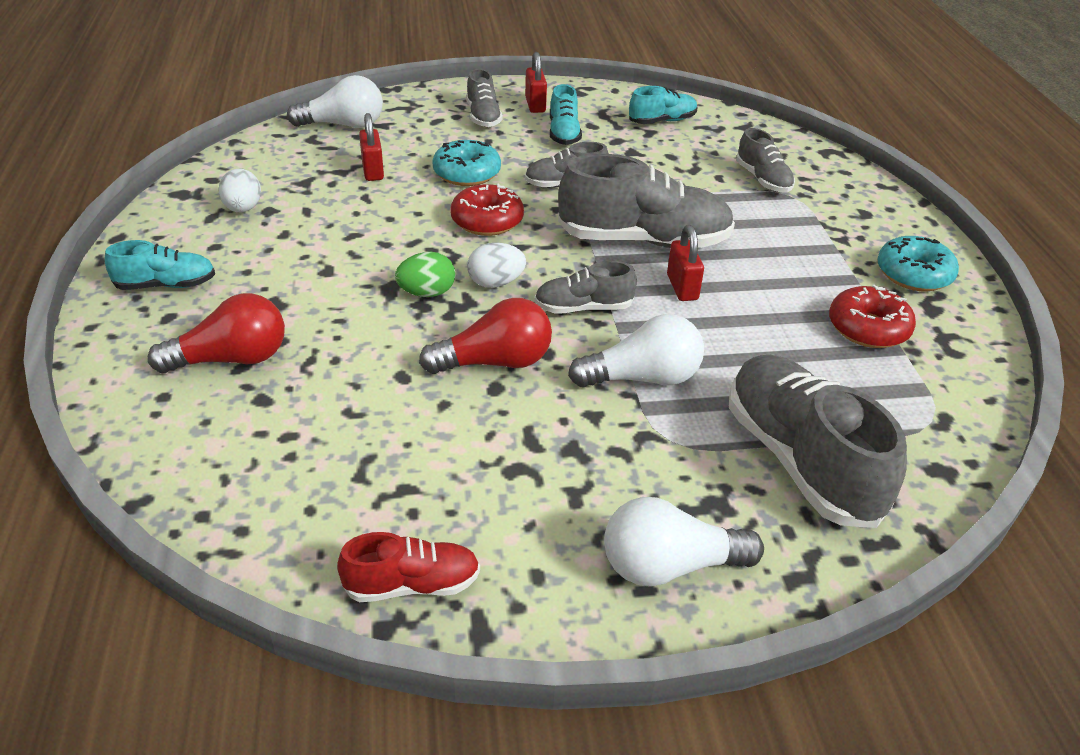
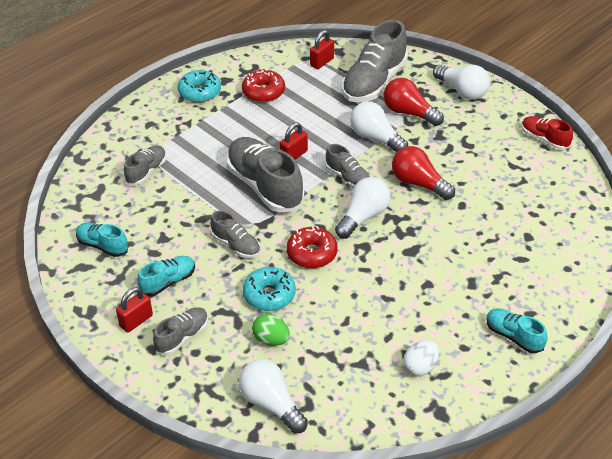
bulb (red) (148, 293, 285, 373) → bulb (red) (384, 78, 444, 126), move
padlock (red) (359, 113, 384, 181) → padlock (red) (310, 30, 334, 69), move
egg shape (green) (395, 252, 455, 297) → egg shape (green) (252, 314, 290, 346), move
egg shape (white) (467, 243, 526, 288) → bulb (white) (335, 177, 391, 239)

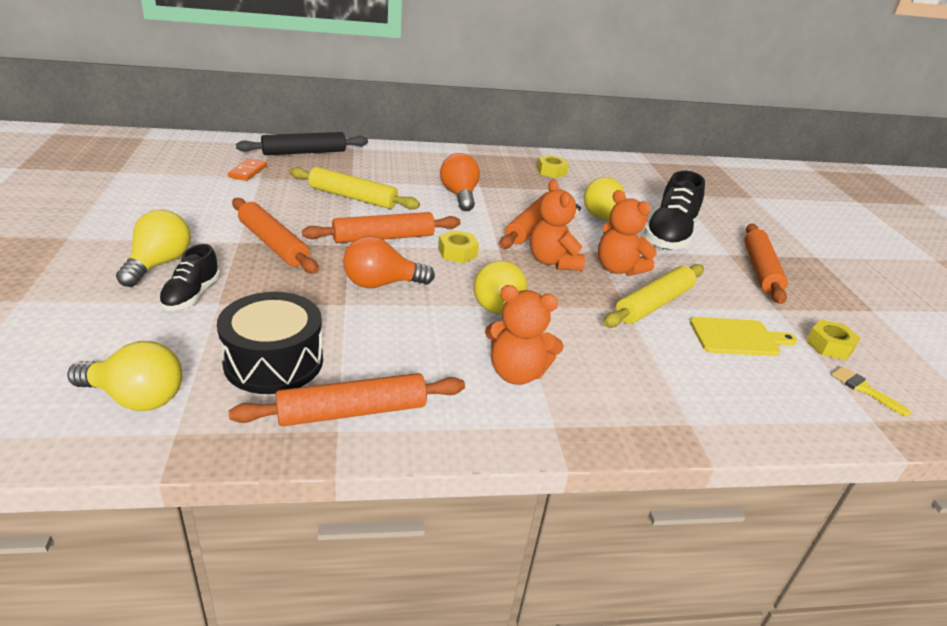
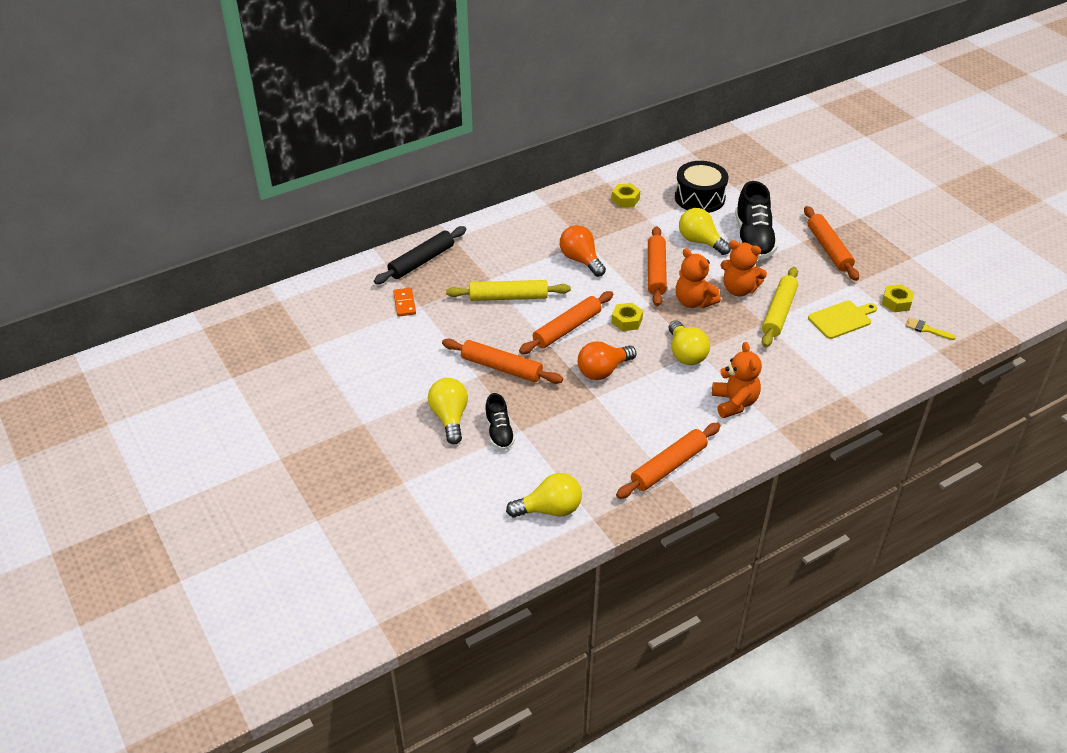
snare drum (black) (217, 292, 323, 394) → snare drum (black) (675, 161, 728, 213), move
teddy bear (orange-coloured) (485, 285, 564, 385) → teddy bear (orange-coloured) (712, 342, 762, 418), 90 degrees counterclockwise

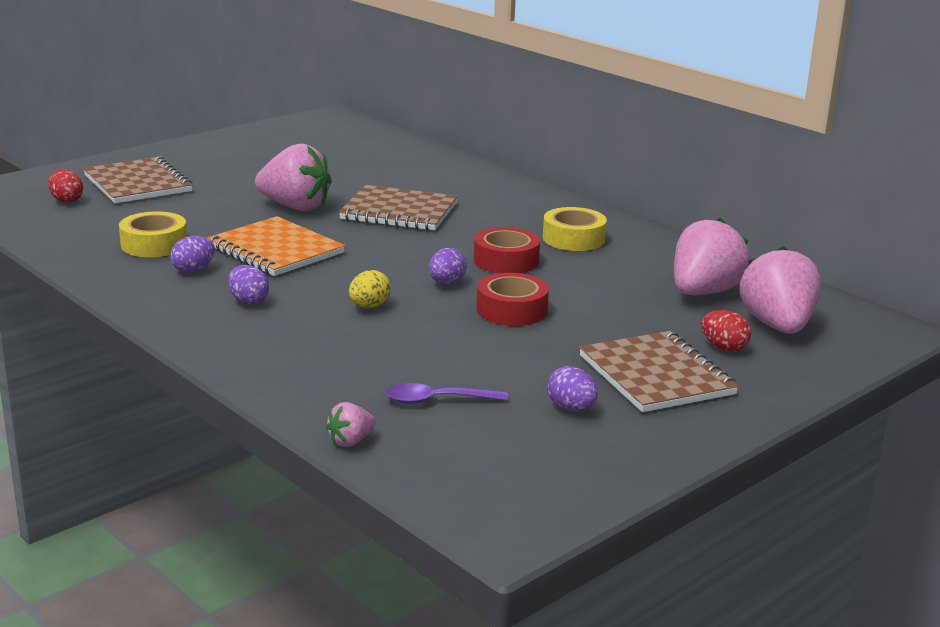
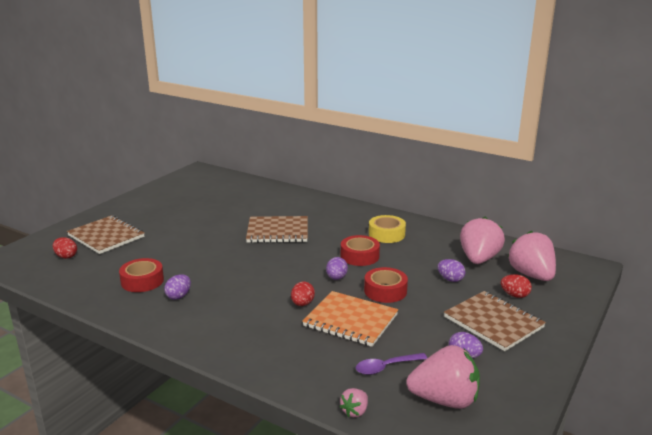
exercise book (orange-coloured) (207, 216, 345, 276) → exercise book (orange-coloured) (302, 291, 398, 347), move
egg shape (violet) (228, 265, 269, 305) → egg shape (violet) (437, 259, 465, 282), move
toy strawberry (pink) (255, 143, 332, 211) → toy strawberry (pink) (406, 345, 480, 409), move
roll of tape (yellow) (119, 211, 187, 257) → roll of tape (red) (119, 258, 164, 292)
egg shape (yellow) (349, 270, 391, 308) → egg shape (red) (291, 282, 315, 306)

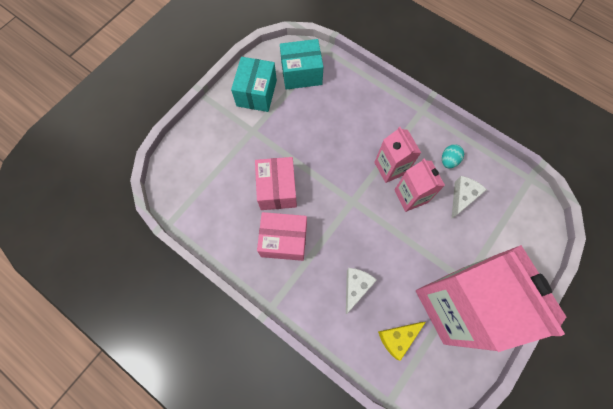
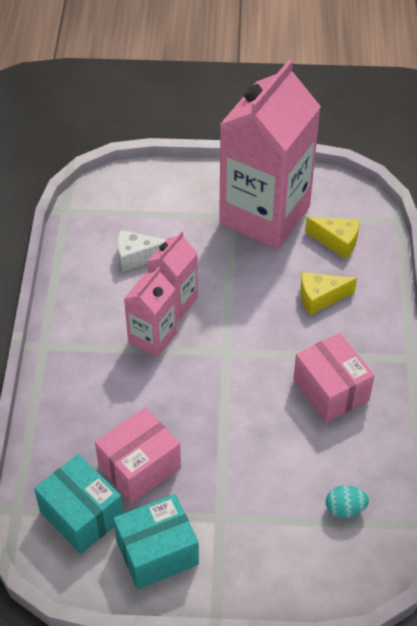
box (pink) (255, 157, 297, 210) → box (pink) (95, 407, 181, 503), move
egg shape (teal) (442, 144, 464, 168) → egg shape (teal) (326, 485, 369, 518), move
cheese wedge (white) (346, 268, 377, 314) → cheese wedge (yellow) (300, 272, 357, 315)

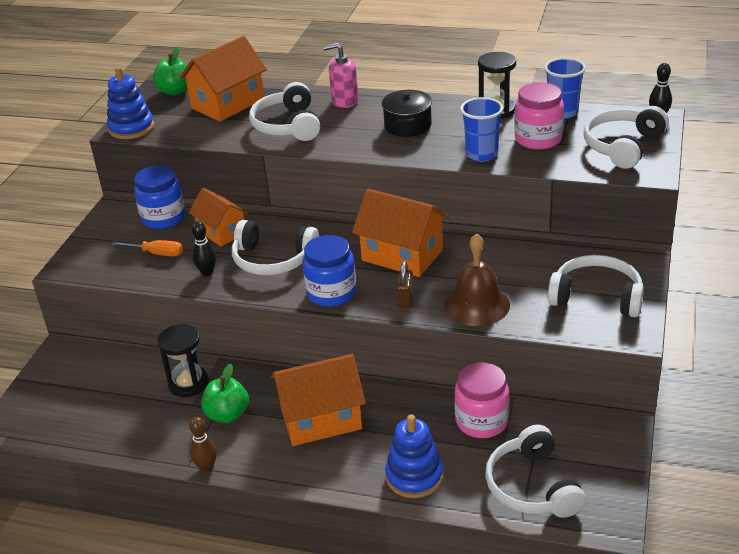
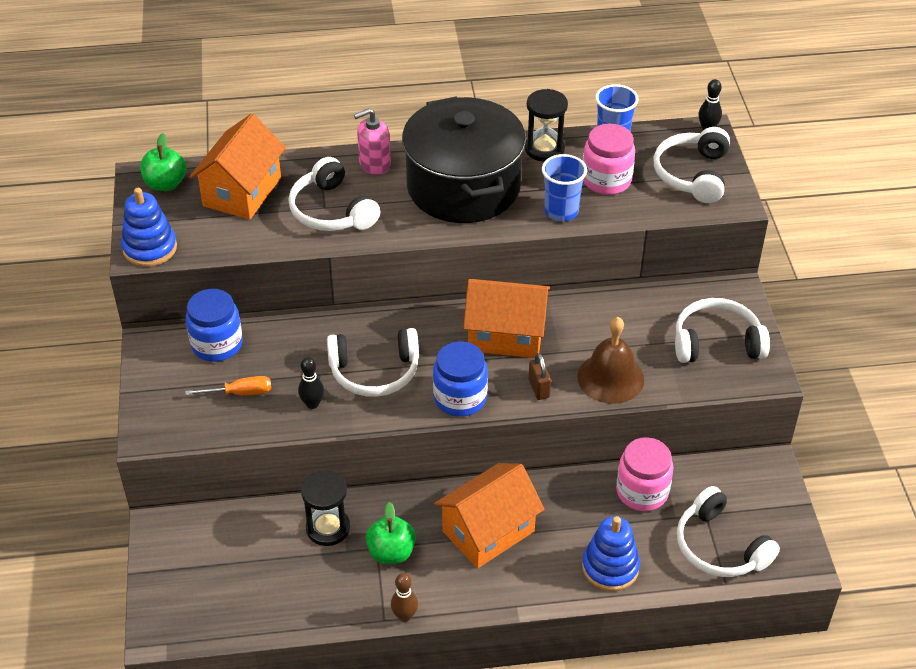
cottage (orange-coloured) (189, 188, 248, 247) → -
cooking pot (black) (382, 90, 432, 137) → cooking pot (black) (402, 96, 526, 223), x2.19

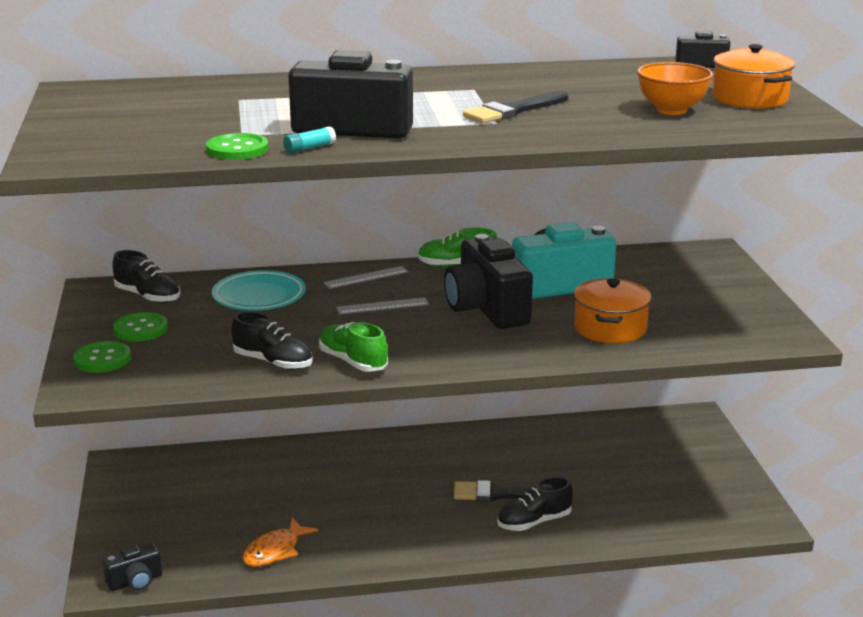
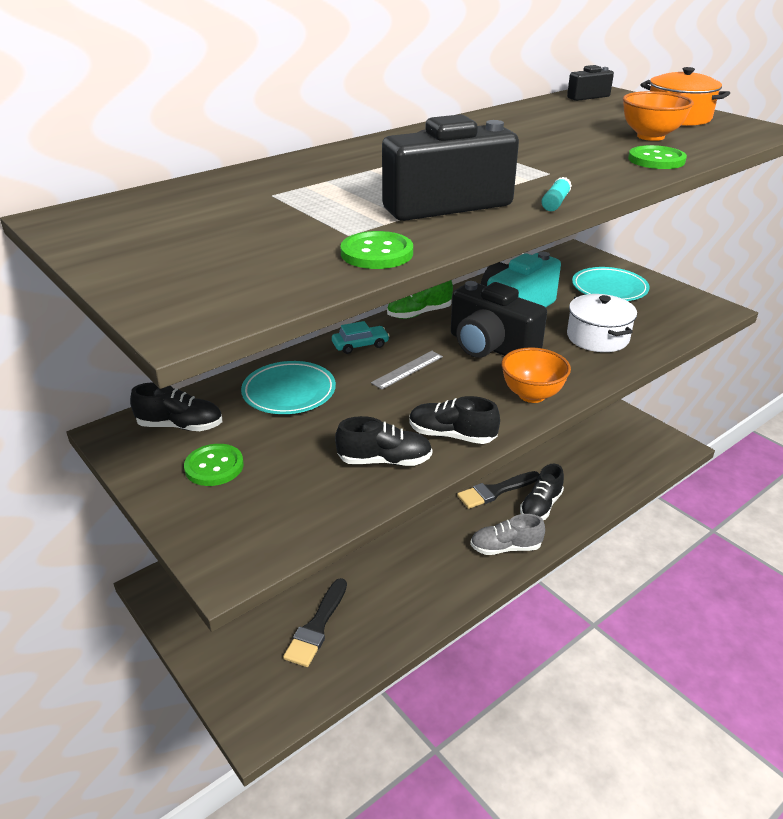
photo camera (black) (103, 543, 162, 591) → -
fish figure (orange-coloured) (242, 518, 318, 567) → -
- → shoe (grey) (470, 514, 545, 555)
- → bowl (orange-coloured) (501, 347, 571, 403)
- → flat dish (teal) (572, 267, 650, 301)
shirt button (green) (73, 341, 131, 373) → shirt button (green) (628, 145, 687, 169), move
glue (teal) (283, 126, 336, 153) → glue (teal) (541, 177, 572, 211), move
paint brush (black) (463, 91, 568, 123) → paint brush (black) (283, 578, 347, 667), move
ruler (grey) (323, 266, 409, 289) → automobile (teal) (332, 321, 390, 354)
shoe (green) (319, 322, 388, 372) → shoe (black) (409, 396, 500, 444)
cooking pot (orange-coloured) (574, 278, 652, 343) → cooking pot (white) (567, 294, 637, 352)

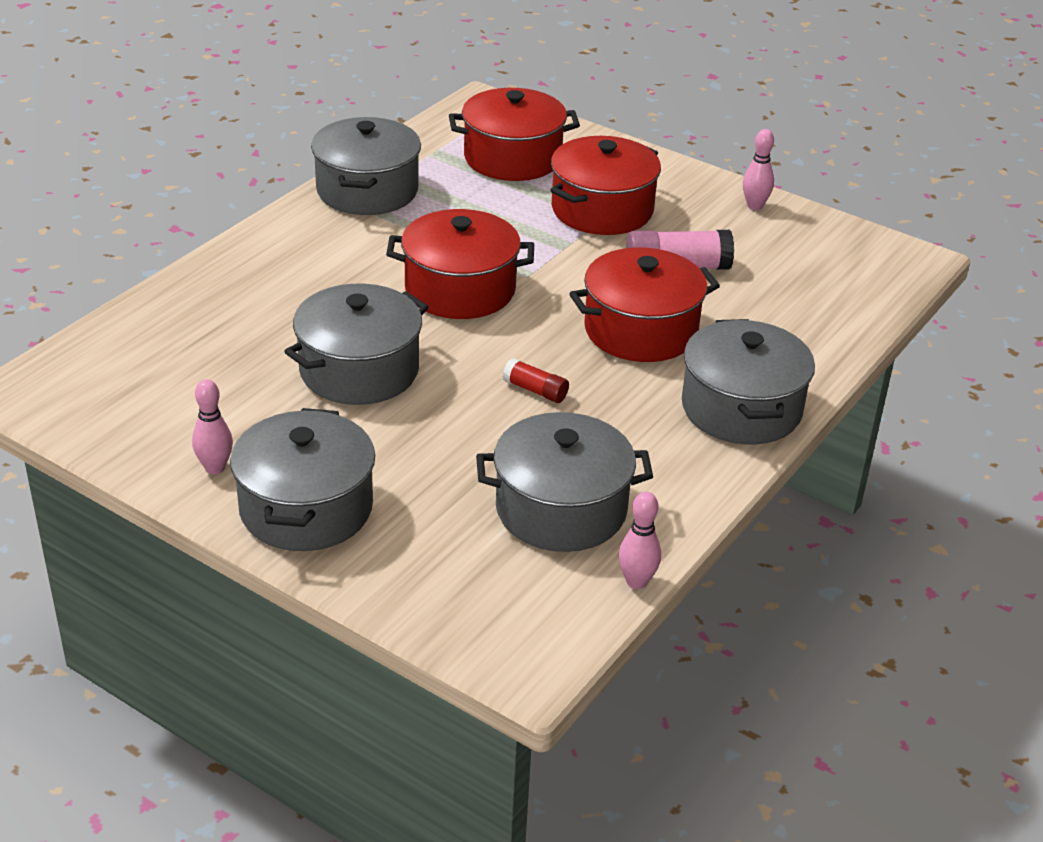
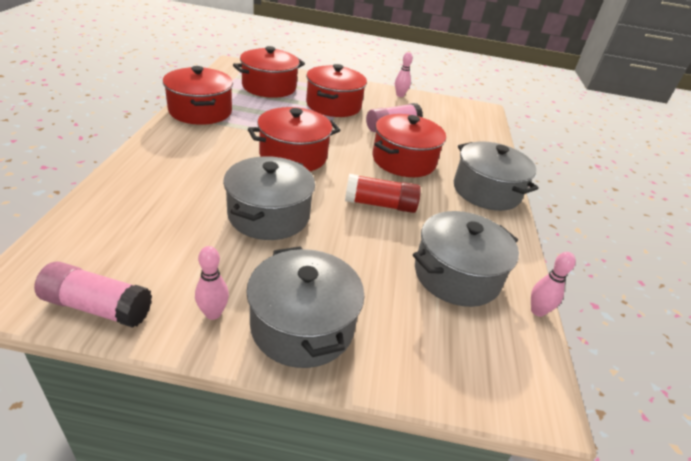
- → glue (pink) (34, 261, 152, 328)
cooking pot (grey) (311, 117, 421, 215) → cooking pot (red) (163, 66, 233, 125)
glue (red) (502, 358, 569, 403) → glue (red) (345, 174, 421, 213), x1.77

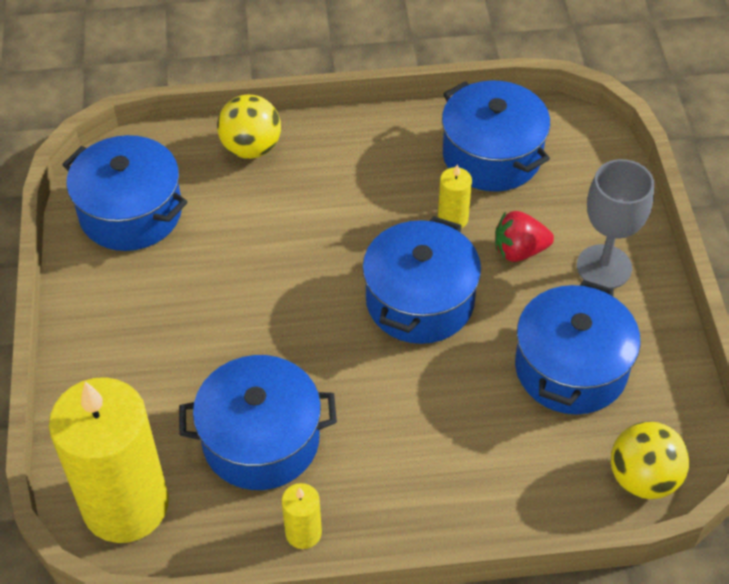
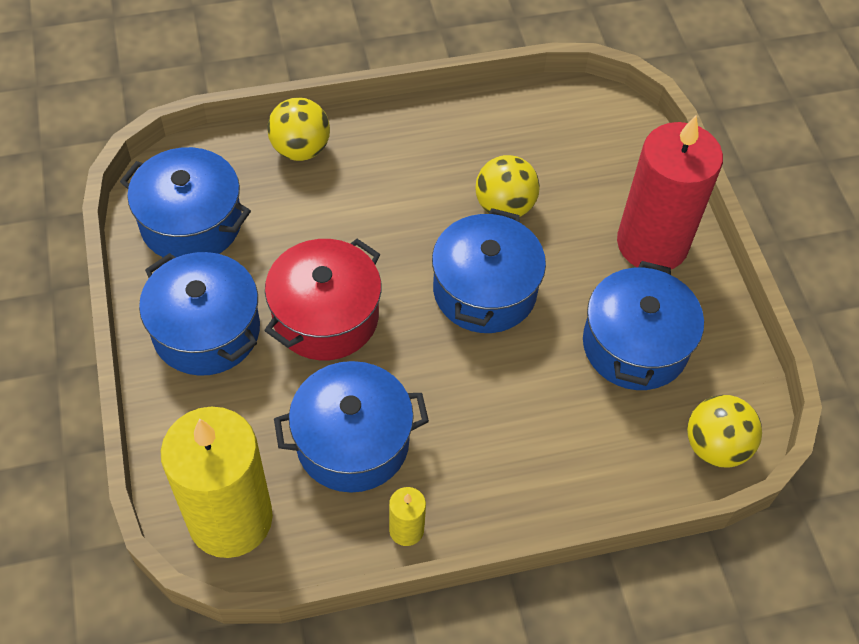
toy strawberry (red) (496, 211, 554, 262) → -
- → cooking pot (red) (264, 239, 381, 360)
cooking pot (royal blue) (442, 80, 551, 191) → cooking pot (royal blue) (139, 252, 260, 376), move
candle (yellow) (438, 164, 472, 228) → play ball (yellow) (475, 155, 540, 217)
wine glass (grey) (577, 159, 654, 289) → candle (red) (617, 115, 723, 269)

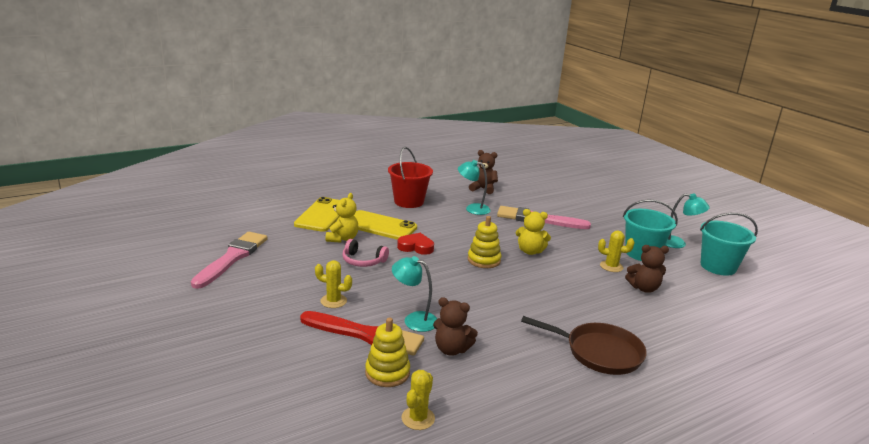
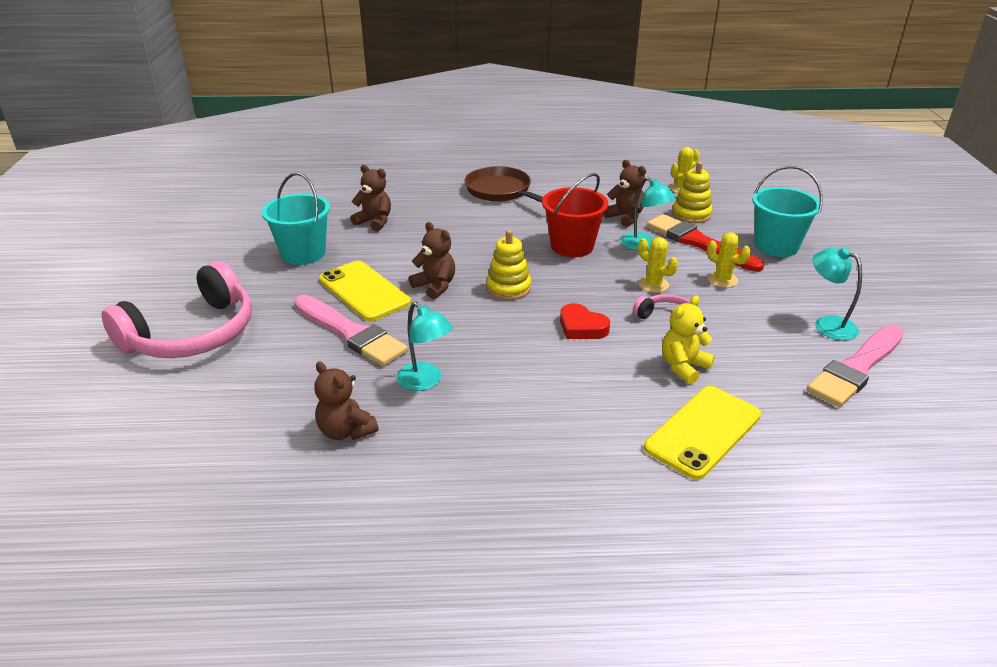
- → over-ear headphones (pink) (101, 261, 252, 358)
phone (yellow) (354, 210, 417, 240) → phone (yellow) (319, 261, 411, 321), move
bucket (red) (388, 147, 433, 208) → bucket (red) (542, 173, 608, 257), move
saguaro cactus (yellow) (598, 231, 634, 272) → saguaro cactus (yellow) (638, 237, 678, 293), move
lamp (teal) (665, 194, 710, 248) → lamp (teal) (813, 247, 862, 341), move
bucket (teal) (700, 213, 758, 276) → bucket (teal) (752, 166, 823, 257), move
teddy bear (yellow) (516, 209, 551, 255) → teddy bear (russet) (409, 222, 455, 299)

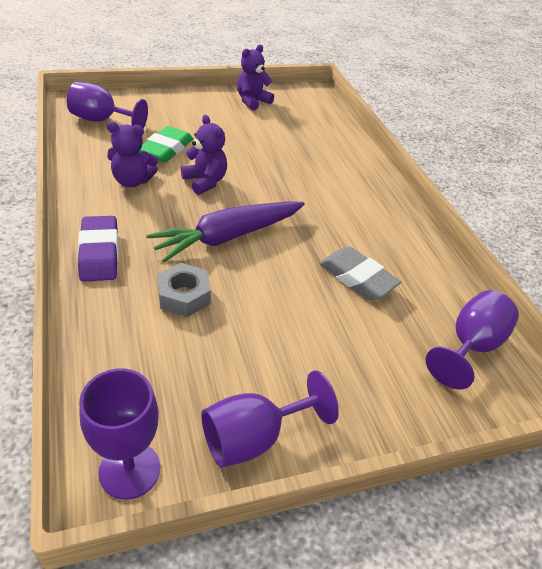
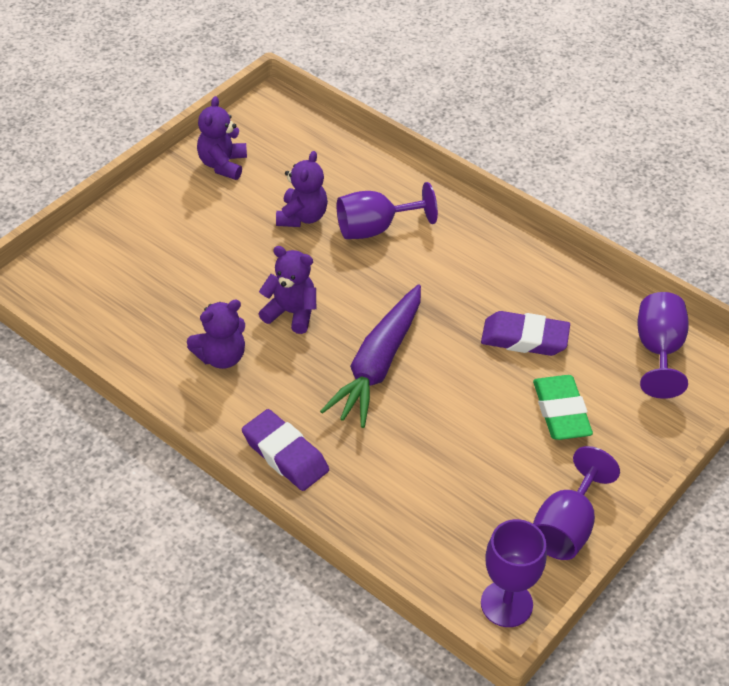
nut (grey) (157, 263, 211, 317) → -
- → teddy bear (violet) (276, 151, 328, 227)
wine glass (violet) (67, 81, 148, 128) → wine glass (violet) (337, 182, 438, 239), move
pencil eraser (green) (139, 126, 193, 163) → pencil eraser (green) (533, 375, 593, 440), move
pencil eraser (grey) (319, 246, 401, 300) → pencil eraser (violet) (481, 311, 570, 356)

